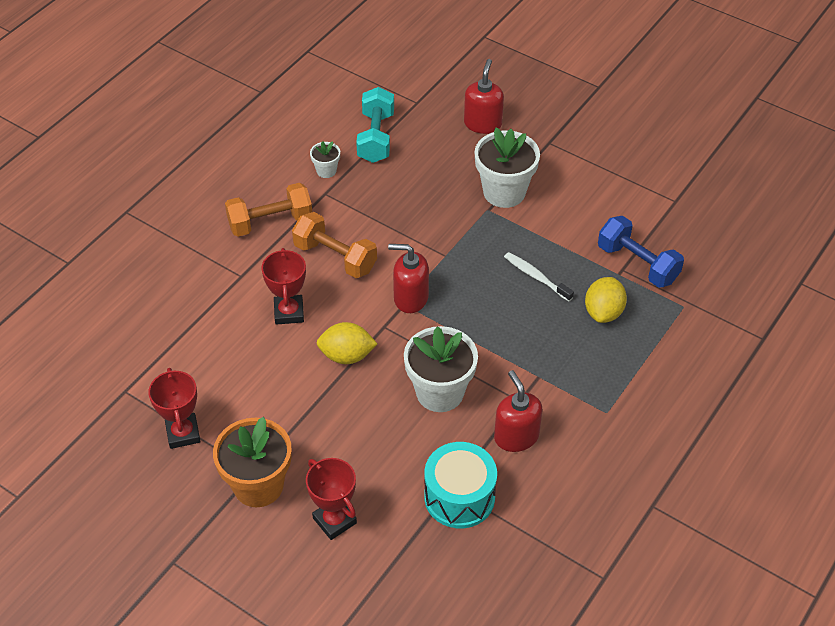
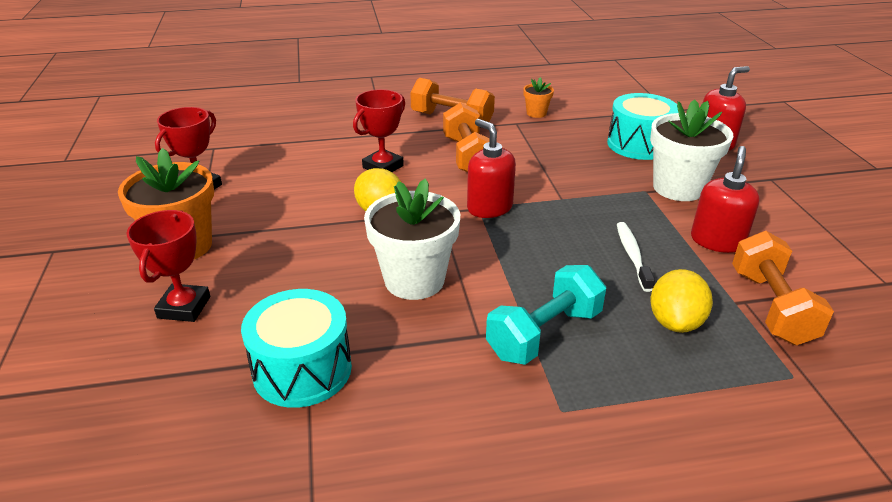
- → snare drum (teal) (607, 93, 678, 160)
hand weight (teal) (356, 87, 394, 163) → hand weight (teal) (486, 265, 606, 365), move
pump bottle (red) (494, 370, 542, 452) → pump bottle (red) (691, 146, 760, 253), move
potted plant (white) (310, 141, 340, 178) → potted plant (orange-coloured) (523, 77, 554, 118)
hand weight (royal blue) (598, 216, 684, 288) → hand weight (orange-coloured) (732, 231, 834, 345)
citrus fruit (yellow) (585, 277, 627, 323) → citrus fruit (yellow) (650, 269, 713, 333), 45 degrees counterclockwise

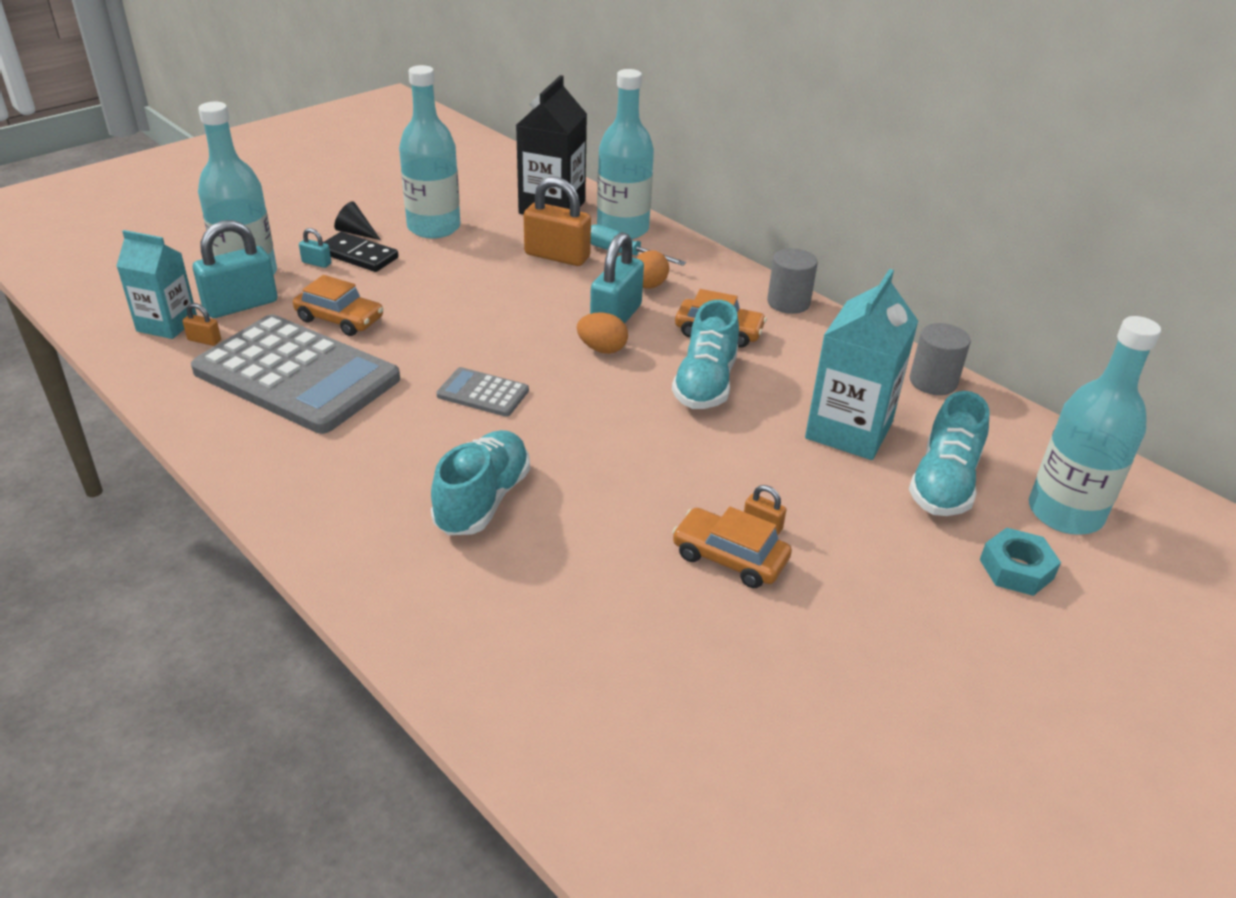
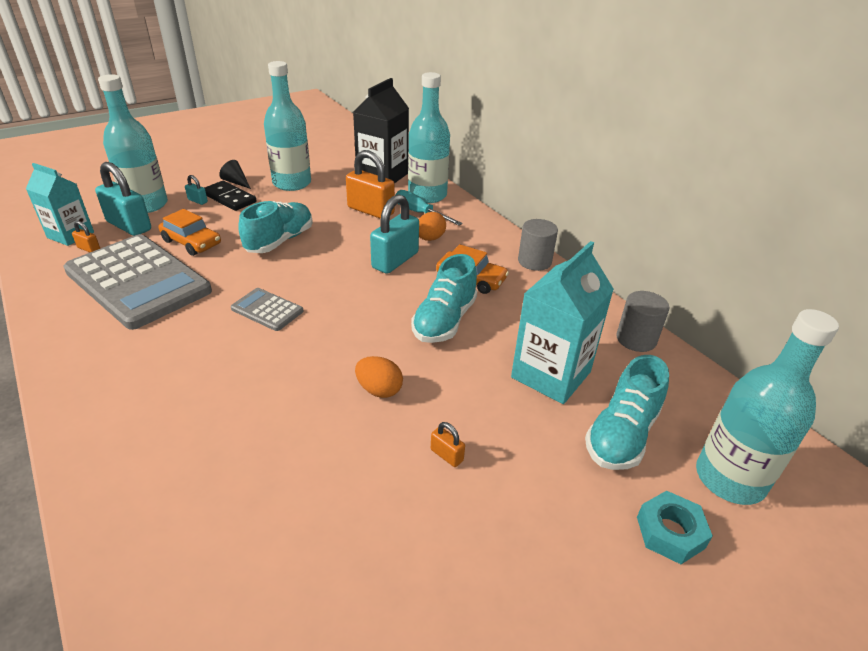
automobile (orange-coloured) (672, 507, 792, 588) → -
shoe (teal) (431, 430, 530, 535) → shoe (teal) (238, 201, 313, 253), move
egg shape (orange-coloured) (577, 312, 628, 354) → egg shape (orange-coloured) (355, 356, 403, 398), move
padlock (teal) (193, 220, 278, 318) → padlock (teal) (95, 162, 151, 236), 60 degrees clockwise

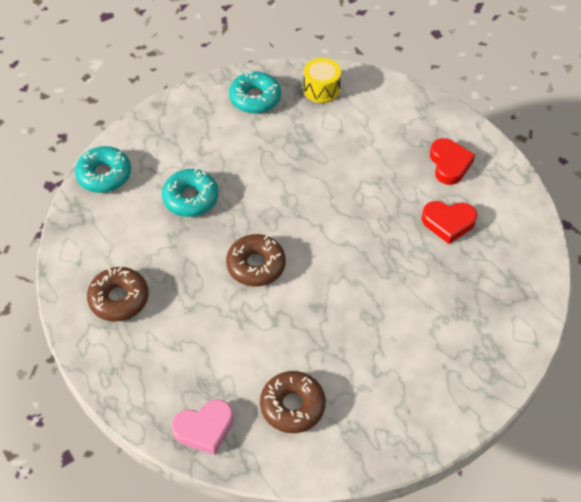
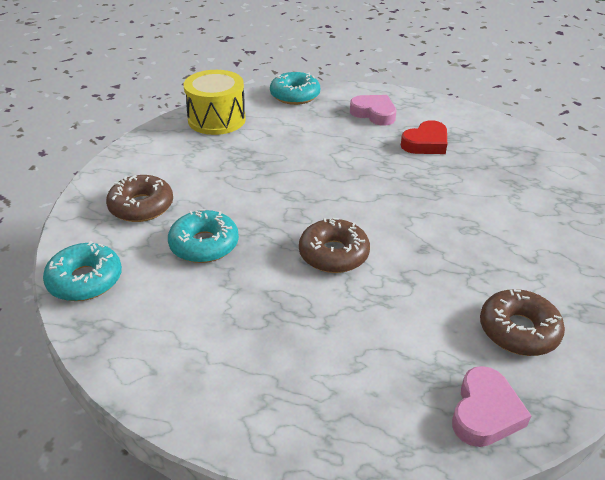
doughnut (russet) (87, 267, 149, 322) → doughnut (russet) (106, 175, 173, 222), move
doughnut (teal) (229, 71, 281, 114) → doughnut (teal) (270, 72, 320, 105), move
love heart (red) (430, 138, 475, 185) → love heart (pink) (350, 95, 396, 126)
snare drum (yellow) (303, 58, 341, 103) → snare drum (yellow) (184, 70, 246, 135), x1.51

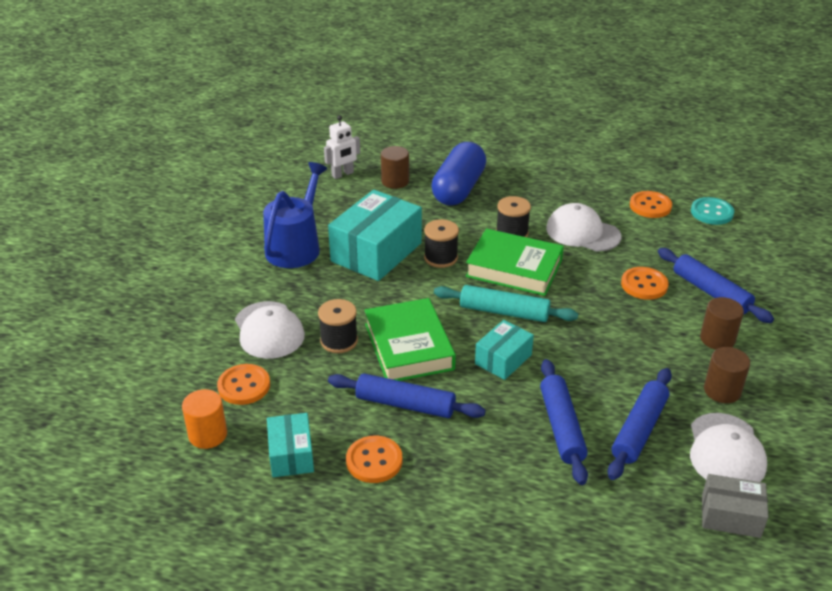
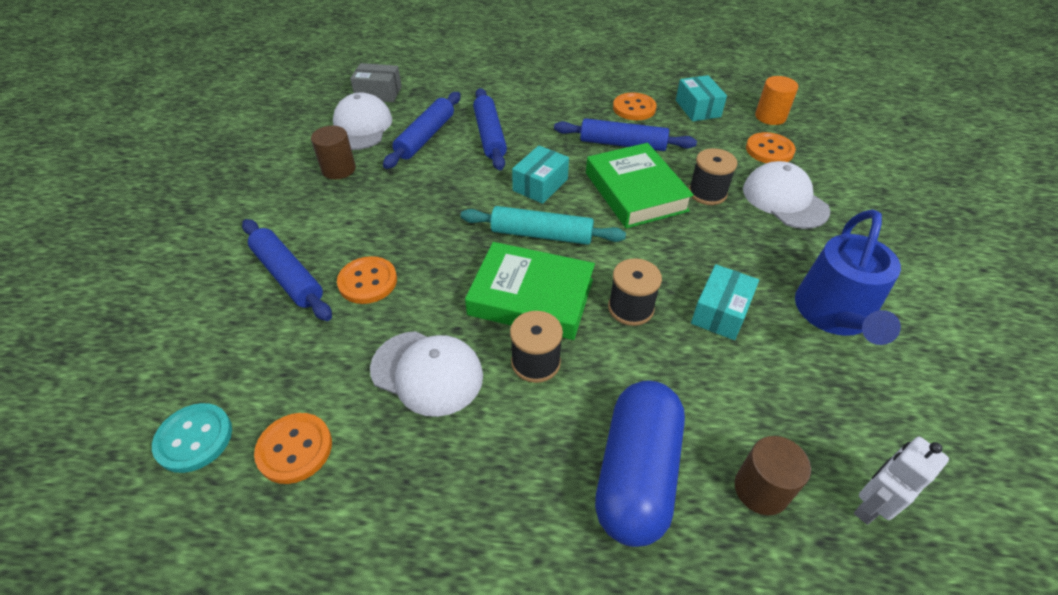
cylinder shape (russet) (700, 297, 744, 350) → -
box (teal) (328, 190, 422, 281) → box (teal) (691, 264, 759, 340), x0.54

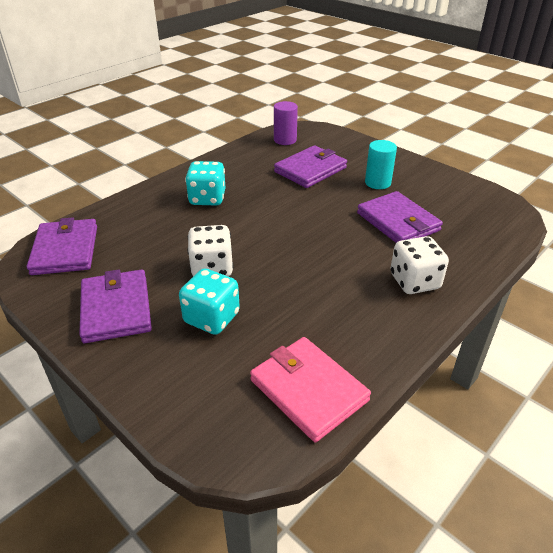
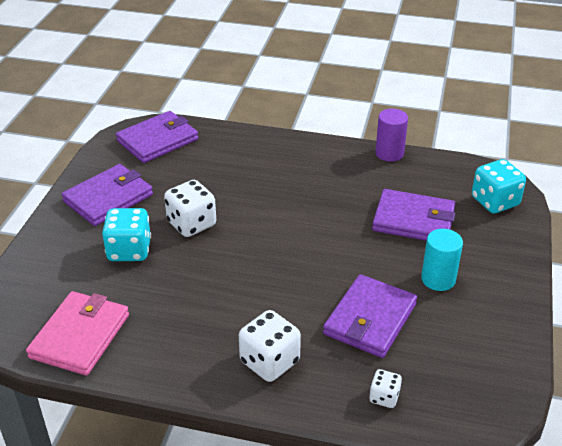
- → dice (white) (369, 369, 402, 408)
dice (teal) (185, 161, 226, 206) → dice (teal) (472, 159, 526, 213), move
cylinder shape (violet) (274, 101, 298, 145) → cylinder shape (violet) (375, 109, 408, 162), move

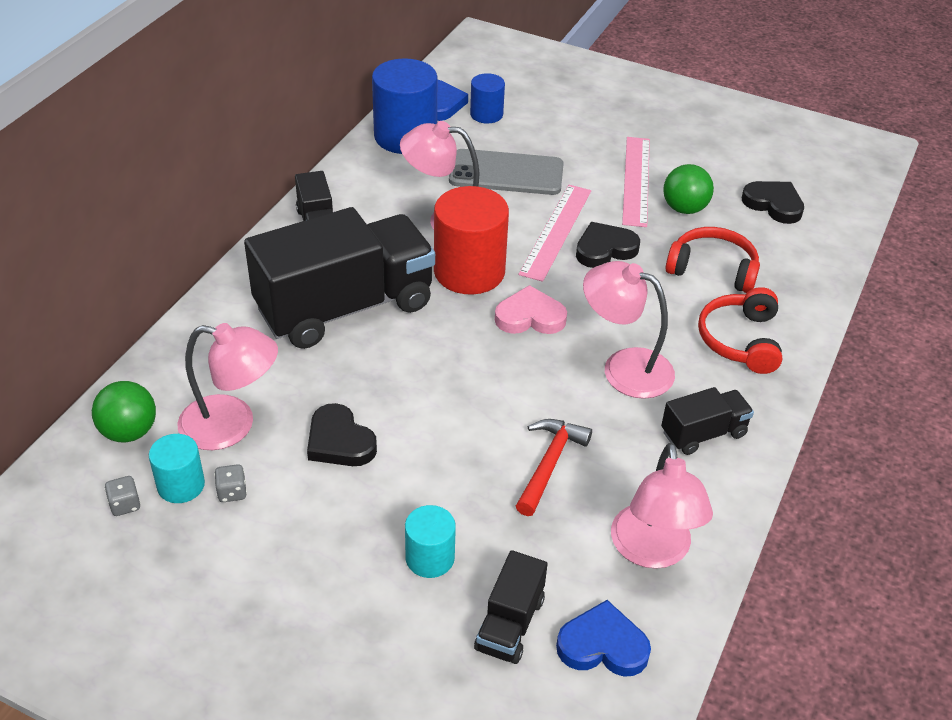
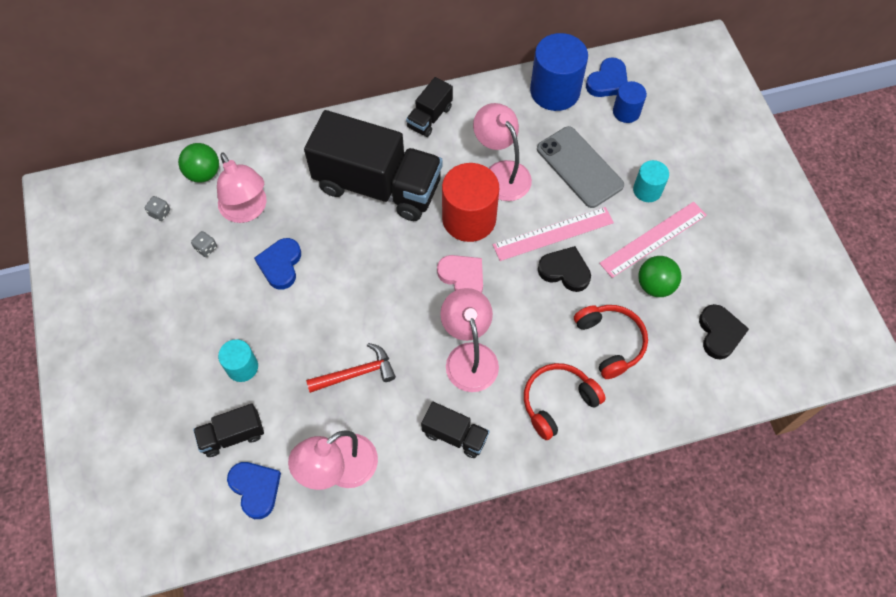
cylinder shape (teal) (149, 434, 205, 503) → cylinder shape (teal) (633, 160, 669, 202), move
love heart (black) (307, 403, 377, 466) → love heart (royal blue) (254, 238, 301, 290)

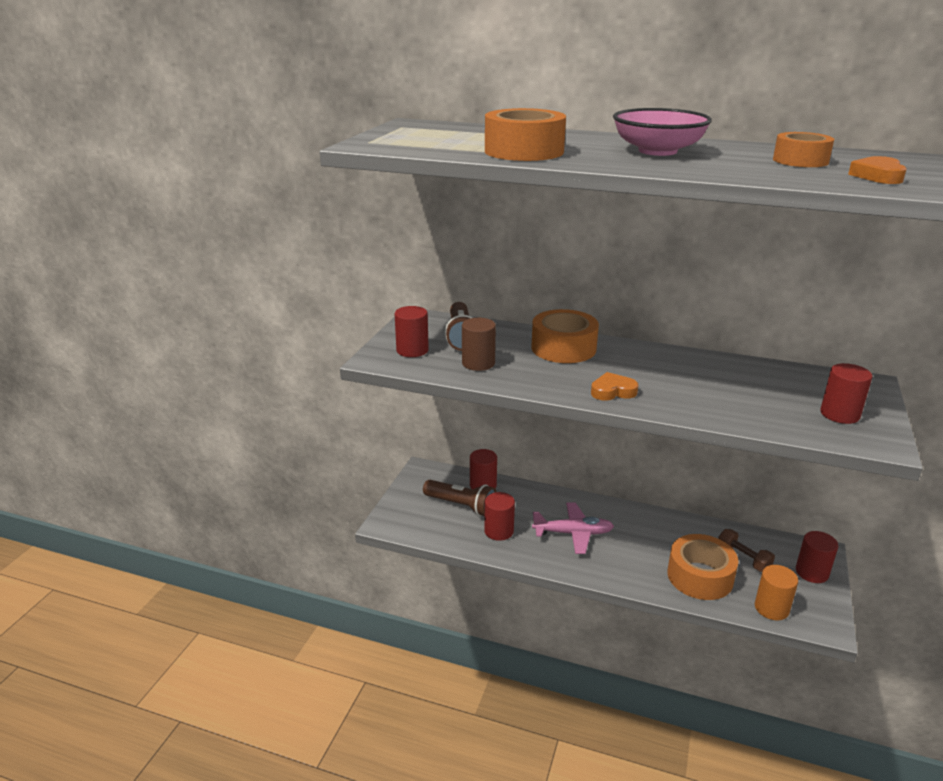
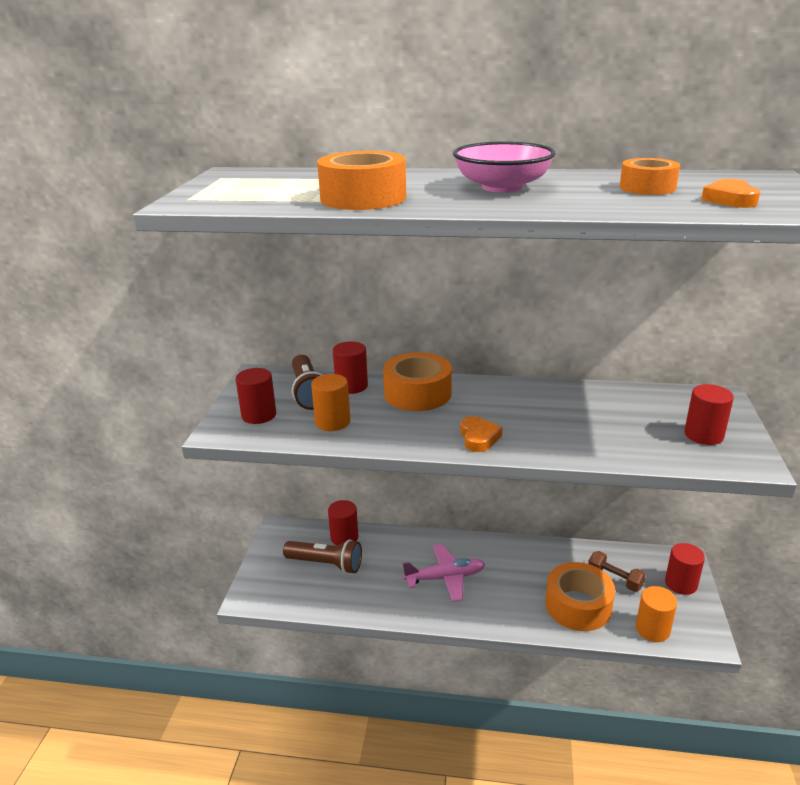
cylinder shape (red) (484, 492, 515, 541) → cylinder shape (red) (333, 342, 368, 394), move
cylinder shape (russet) (462, 318, 496, 371) → cylinder shape (orange-coloured) (311, 374, 350, 431)
love heart (orange-coloured) (591, 372, 639, 401) → love heart (orange-coloured) (460, 416, 502, 452), 105 degrees clockwise

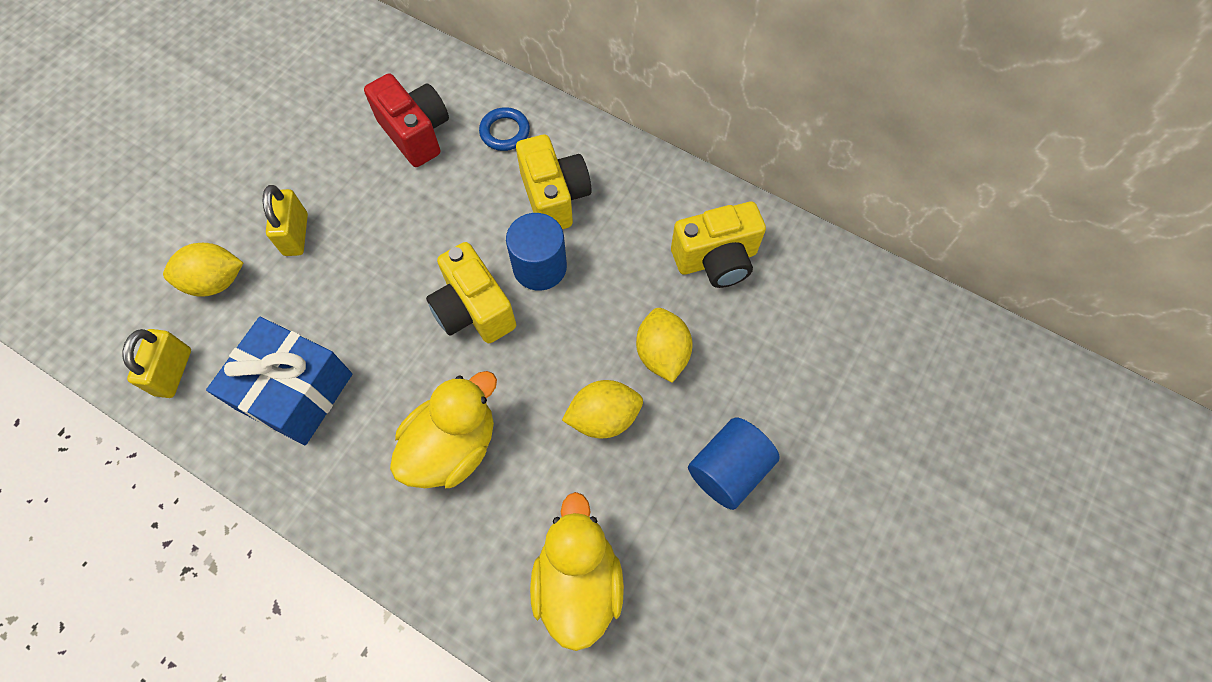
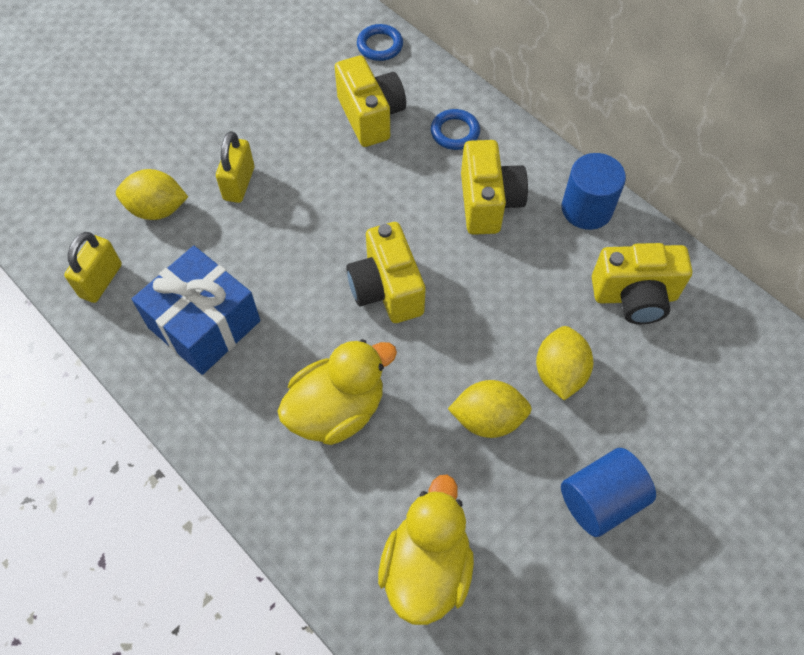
- → hoop (royal blue) (357, 24, 403, 61)
cylinder shape (royal blue) (506, 213, 567, 291) → cylinder shape (royal blue) (562, 153, 626, 230), move
photo camera (red) (364, 73, 449, 167) → photo camera (yellow) (335, 56, 406, 147)

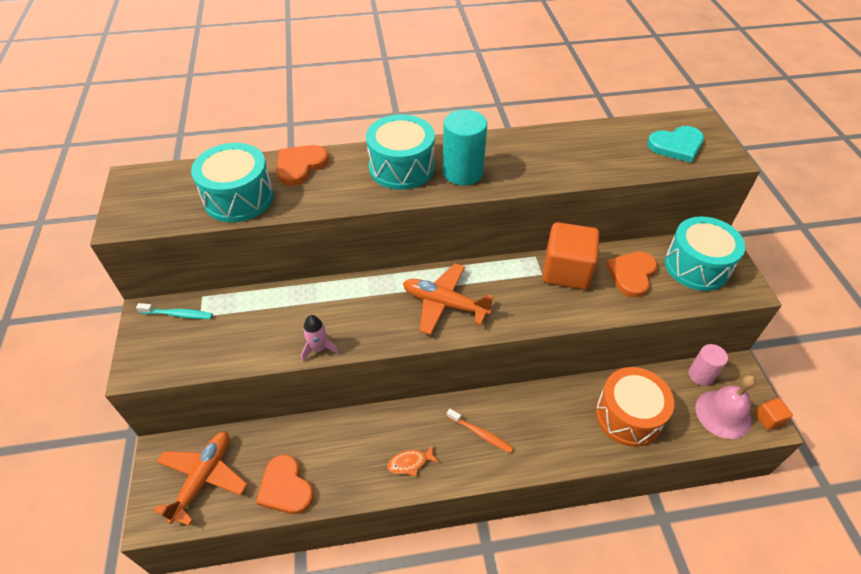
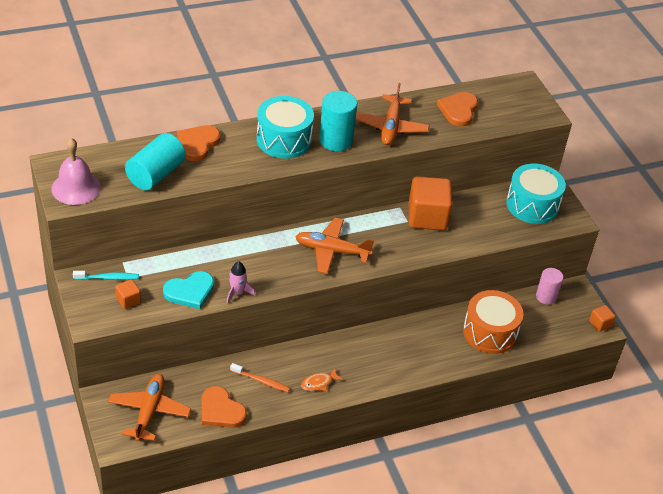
- → cube (orange-coloured) (115, 279, 141, 309)
- → toy plane (orange-coloured) (356, 83, 430, 145)
dental brush (orange-coloured) (447, 409, 514, 453) → dental brush (orange-coloured) (230, 363, 290, 392), move
love heart (orange-coloured) (606, 251, 657, 298) → love heart (orange-coloured) (437, 92, 478, 127), move
love heart (teal) (647, 126, 704, 163) → love heart (teal) (163, 271, 214, 309), move
hand bell (pink) (696, 375, 756, 439) → hand bell (pink) (51, 138, 101, 205), move
snare drum (teal) (191, 143, 274, 222) → cylinder shape (teal) (125, 133, 186, 191)

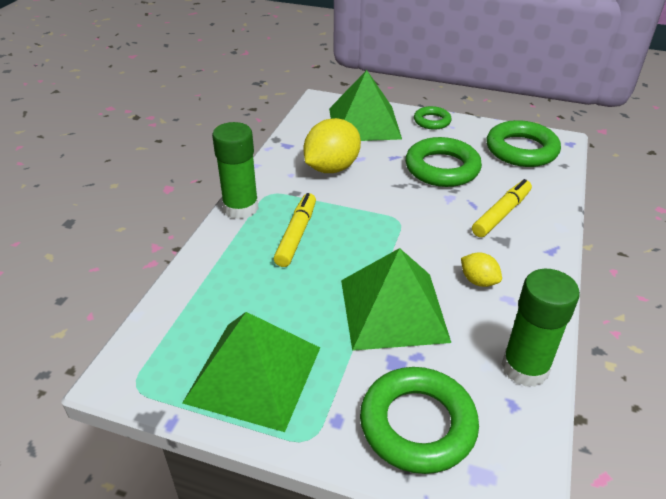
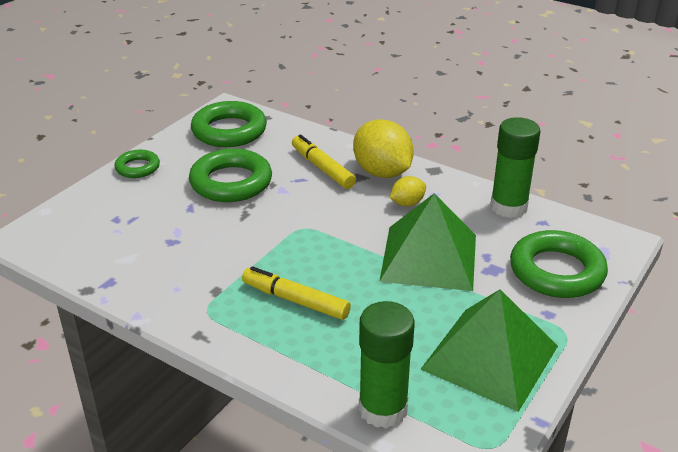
solid pyramid (green) (329, 70, 402, 141) → -
glue (green) (212, 122, 259, 219) → glue (green) (359, 301, 415, 428), move
citrus fruit (yellow) (303, 118, 361, 173) → citrus fruit (yellow) (353, 119, 414, 178), move

